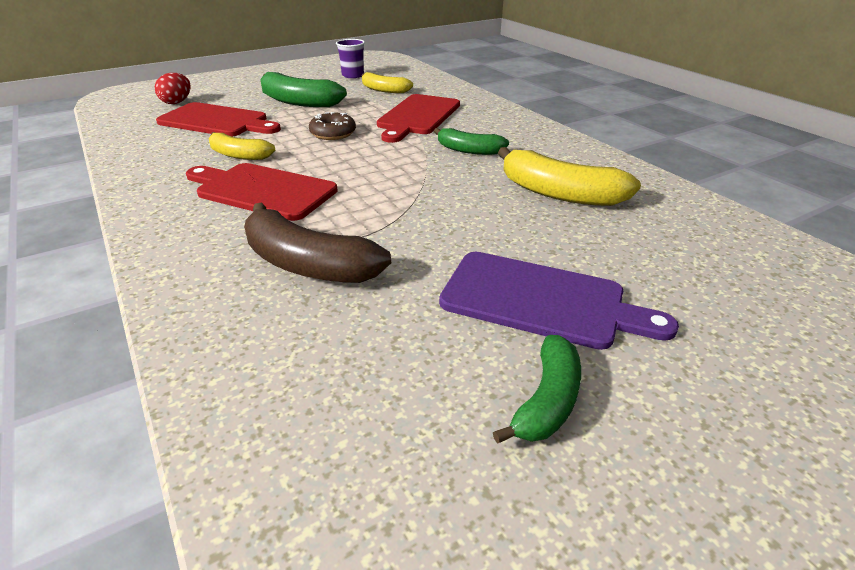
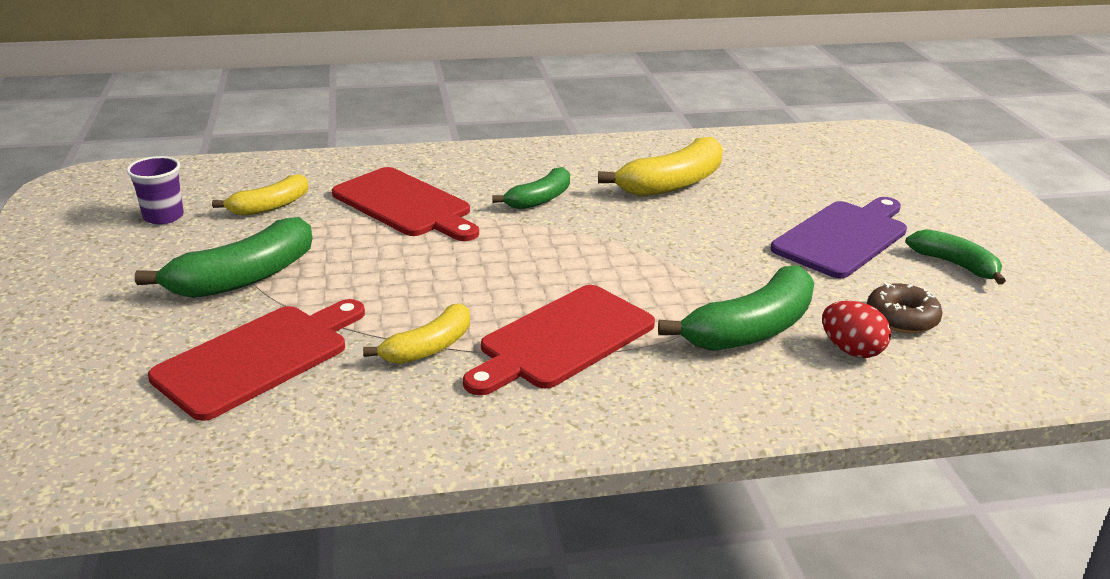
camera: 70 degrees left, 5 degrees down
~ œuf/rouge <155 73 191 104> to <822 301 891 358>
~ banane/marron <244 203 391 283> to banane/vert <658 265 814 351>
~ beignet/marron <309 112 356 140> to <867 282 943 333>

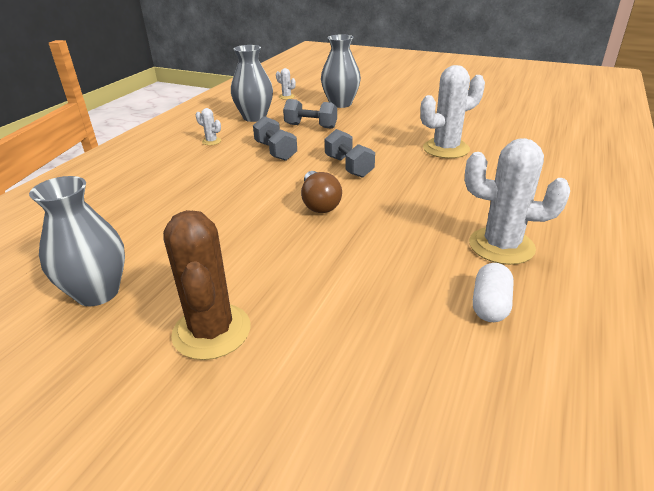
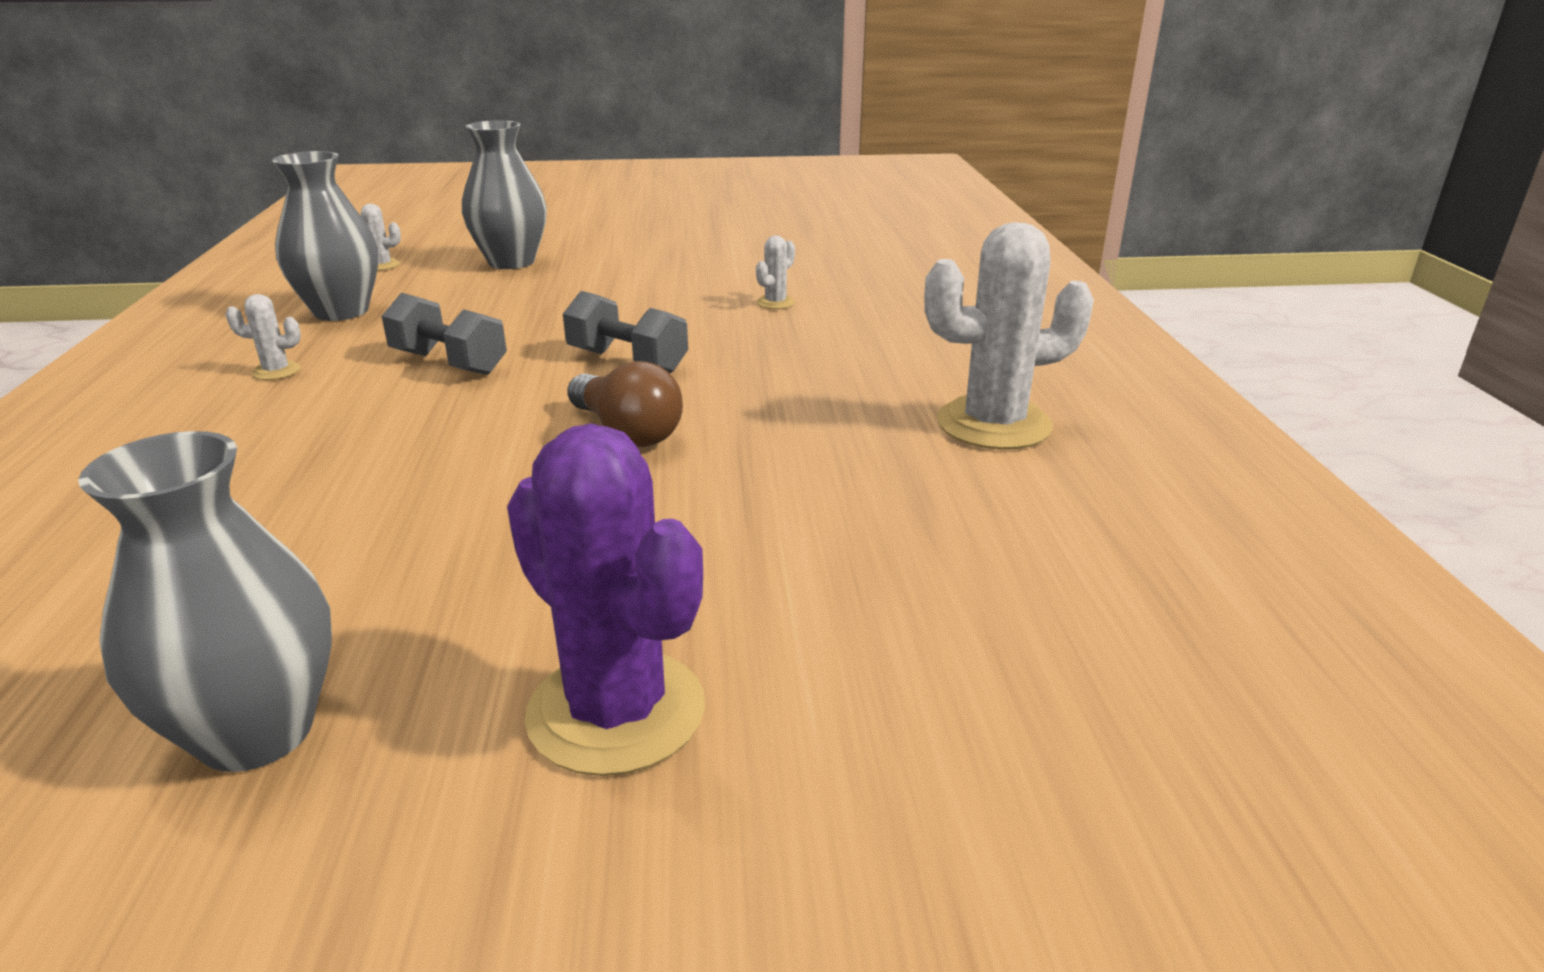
camera: 30 degrees left, 5 degrees down
~ cactus/marron <163 210 250 360> to cactus/violet <507 424 705 776>
- haltère/gris <283 99 337 129>
~ cactus/blanc <420 65 485 158> = <756 235 795 309> x0.44
- gélule/blanc <473 263 514 322>

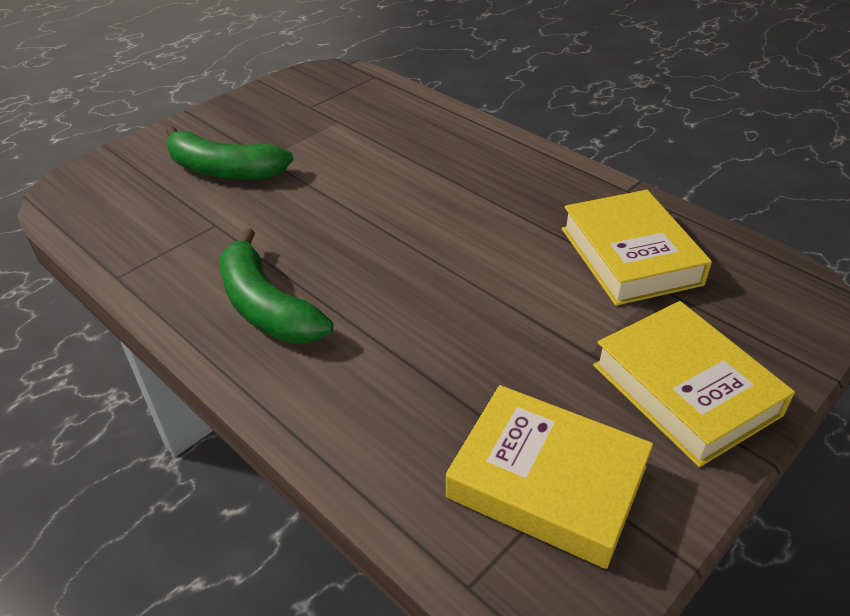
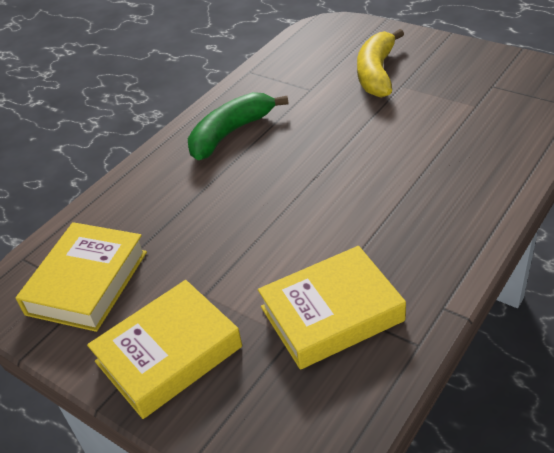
camera: 85 degrees right, 0 degrees up
~ banane/vert <166 126 294 180> to banane/jaune <357 29 404 98>

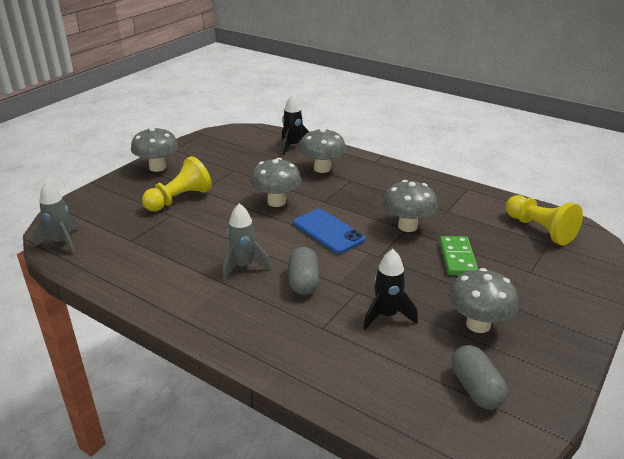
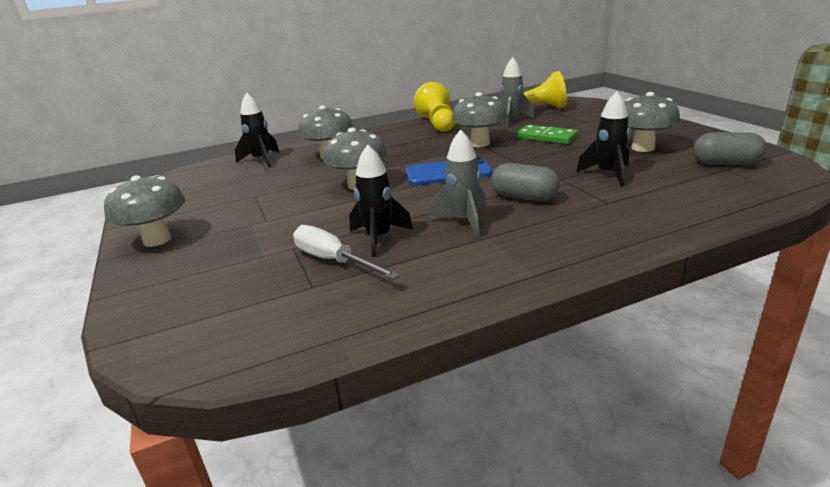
camera: 55 degrees left, 5 degrees down
~ fusée/gris <33 181 79 254> to <499 57 534 128>
~ pion/jaune <142 156 212 212> to <414 82 455 132>
+ tournevis/blanc <293 225 400 280>
+ fusée/noir <349 144 413 257>

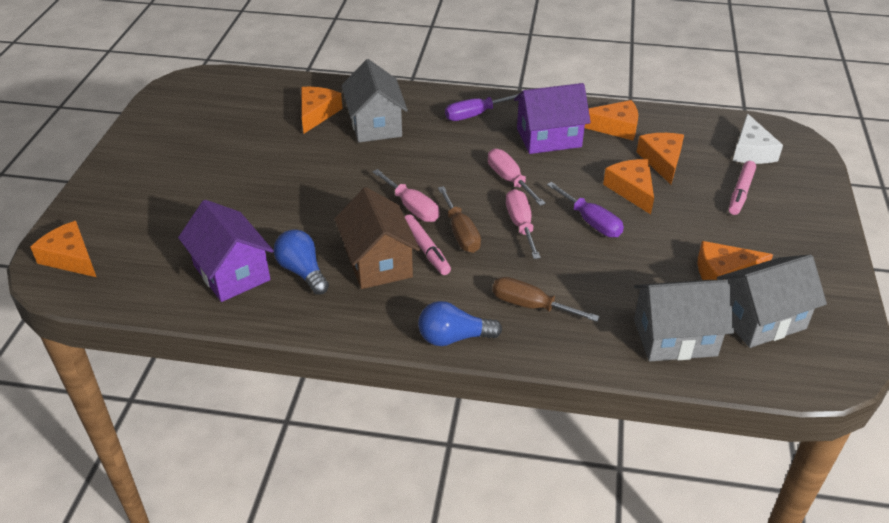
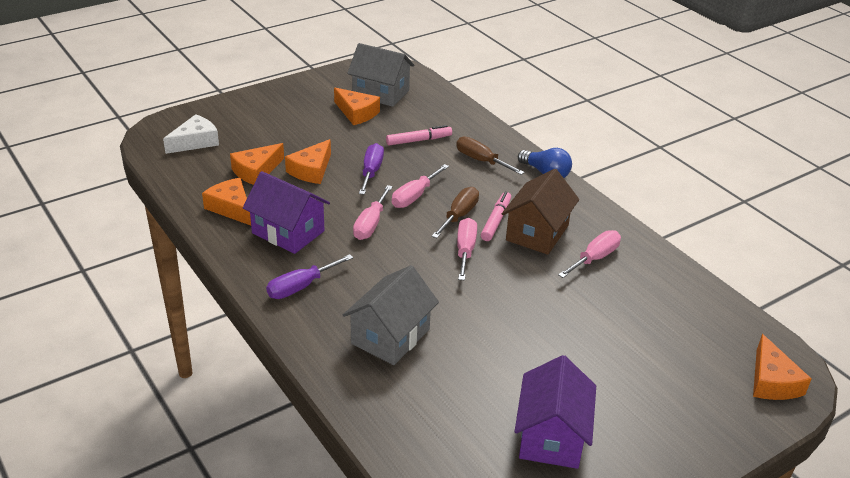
camera: 135 degrees left, 5 degrees down
~ maison/violet <178 200 274 302> to <515 355 596 469>
~ ampoule/bleu <274 229 329 295> to tournevis/rose <558 230 621 278>
- fromage/orange <301 87 343 133>
~ tournevis/violet <445 94 519 121> = <266 254 353 299> 120 degrees clockwise
~ tournevis/marron <492 277 600 322> = <456 136 525 175> 150 degrees clockwise
- maison/gris <634 280 734 361>
~ feutre/rose <729 161 756 215> to <386 125 452 145>

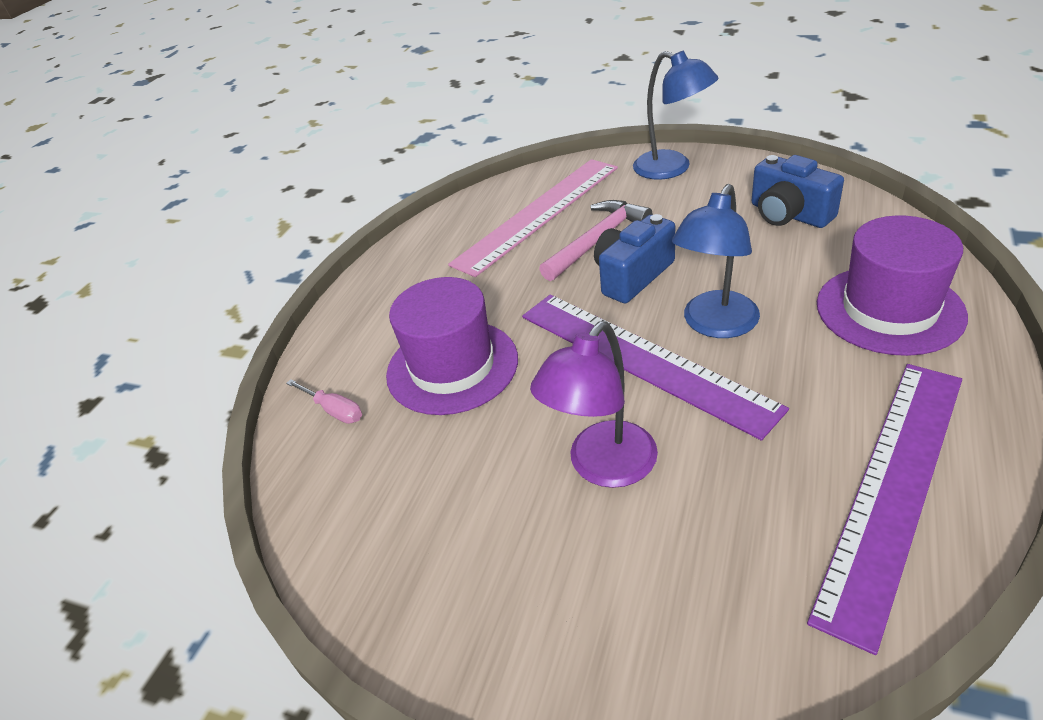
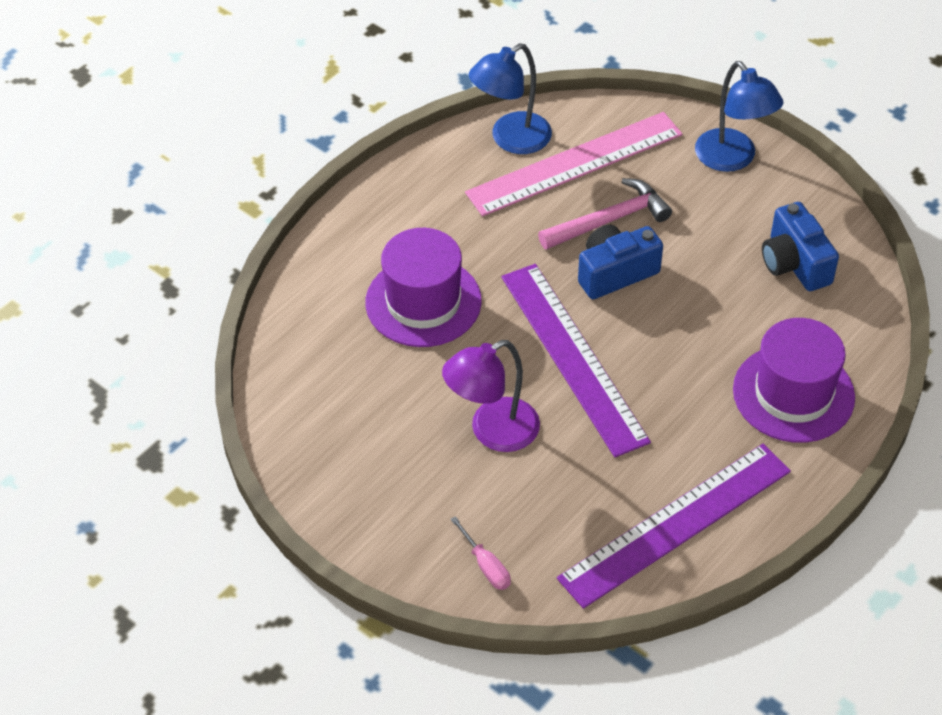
camera: 15 degrees right, 10 degrees up
~ tournevis/rose <286 379 362 424> to <450 516 511 590>
~ lampe/bleu <672 184 760 338> to <469 43 552 154>

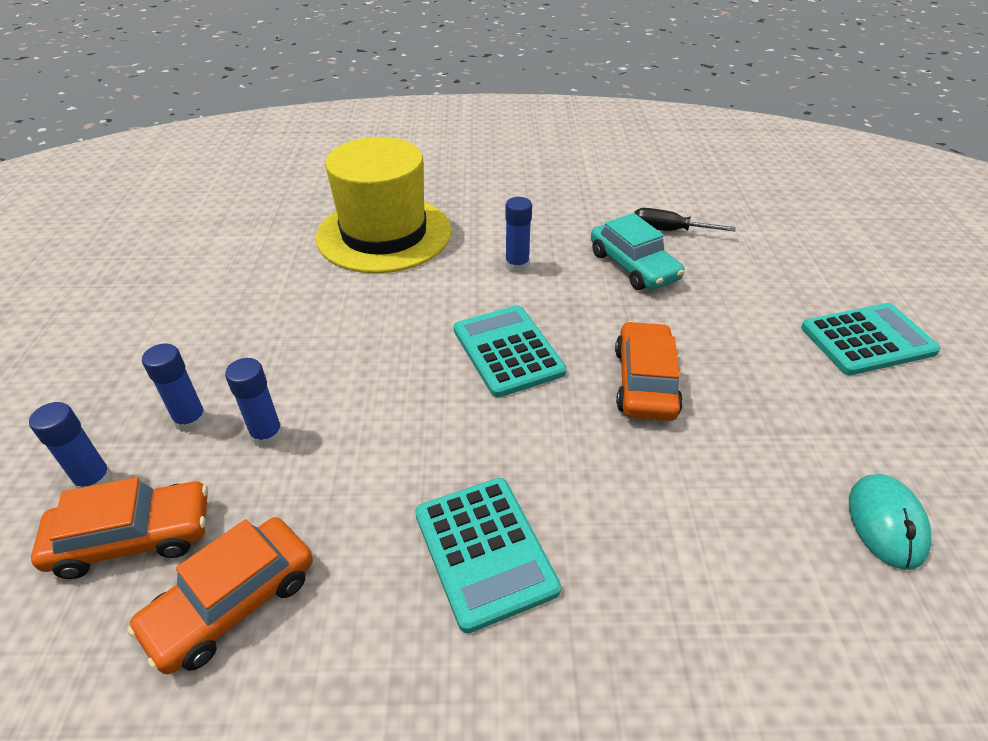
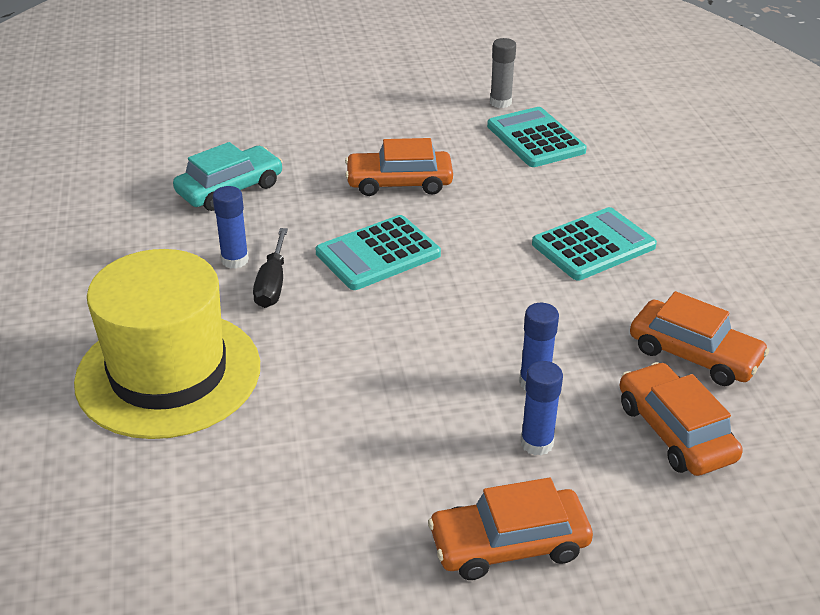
camera: 100 degrees left, 5 degrees down
- bâton de colle/bleu <29 402 113 489>
~ tournevis/noir <635 208 736 231> to <253 228 288 308>
~ calculatrice/turquoise <801 303 941 375> to <487 107 587 167>
~ souris/turquoise <849 474 932 570> to bâton de colle/gris <490 38 516 108>
+ voiture/orange <428 478 593 580>

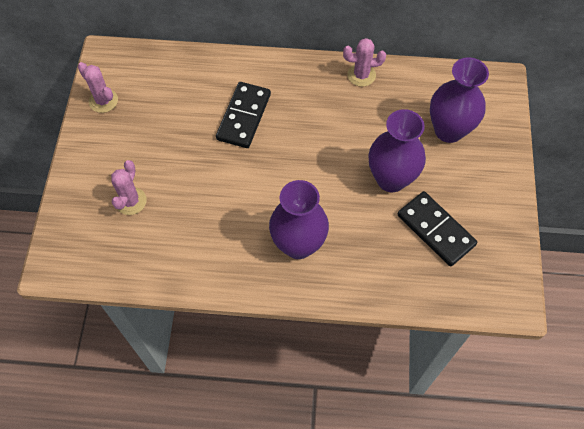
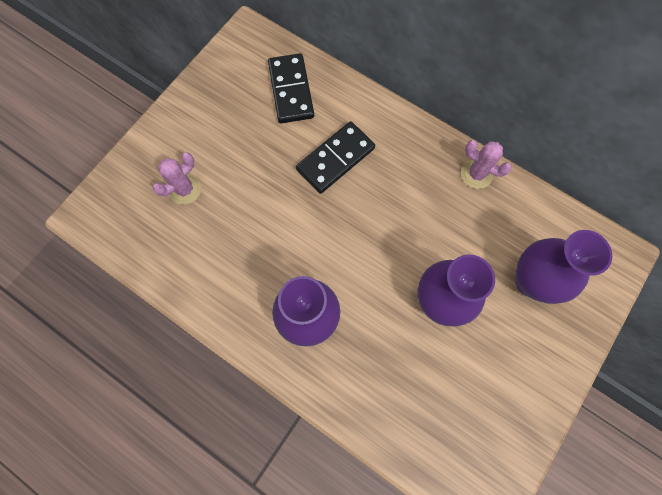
camera: 30 degrees right, 10 degrees up
- cactus/rose <78 62 118 113>
~ domino/noir <398 191 477 267> to <268 53 314 123>

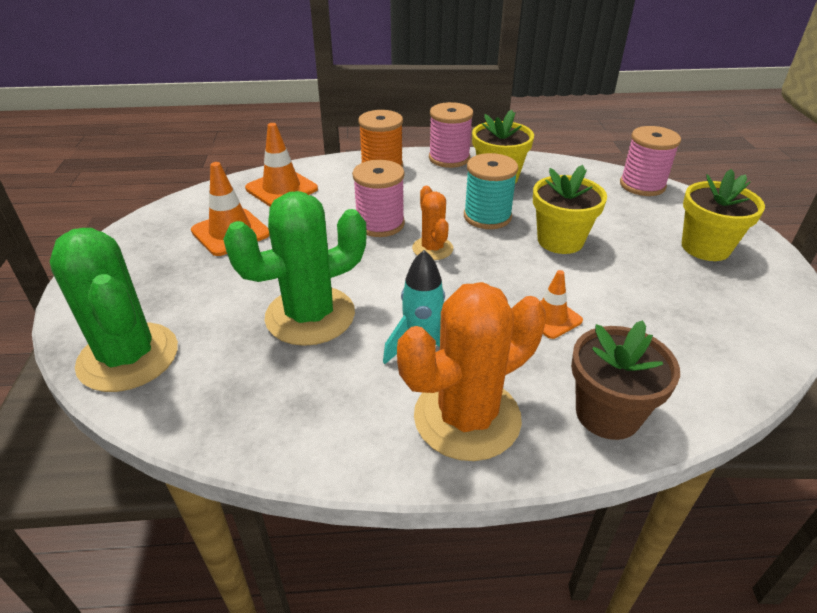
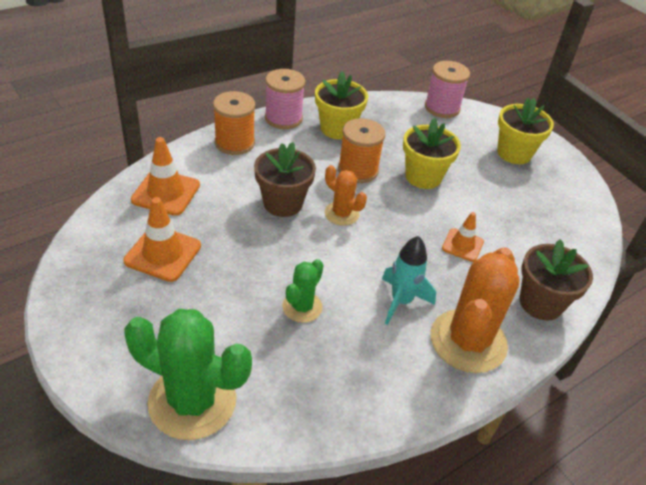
camera: 35 degrees left, 5 degrees up
~ cactus/vert <223 191 367 346> = <282 259 323 323> x0.53
~ bobine/rose <352 160 405 237> to pot de fleurs/marron <254 142 316 217>
~ bobine/turquoise <464 153 518 229> to bobine/orange <338 118 385 183>

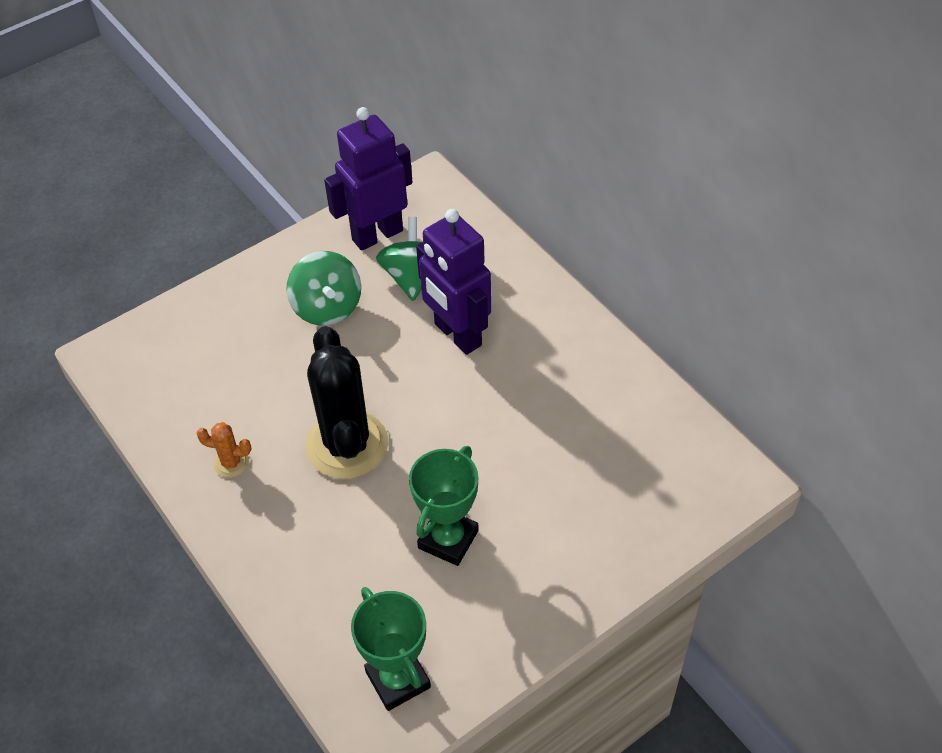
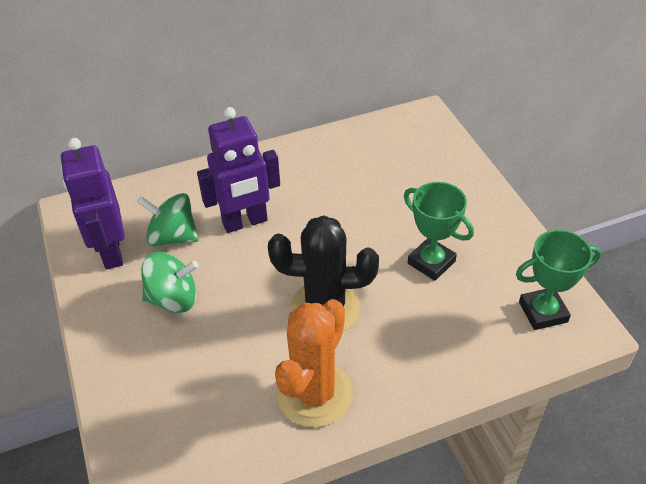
camera: 75 degrees left, 5 degrees down
~ cactus/orange <196 422 251 478> = <275 299 353 427> x2.33

